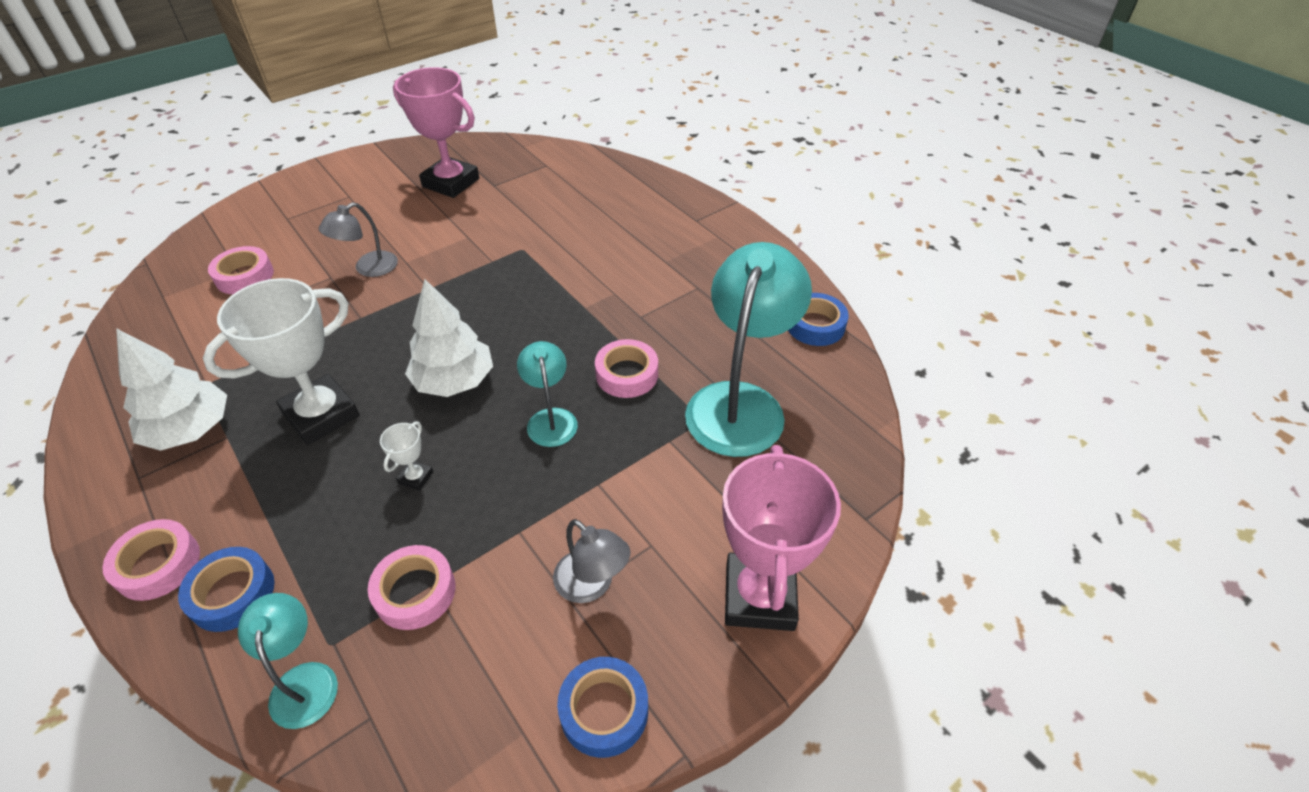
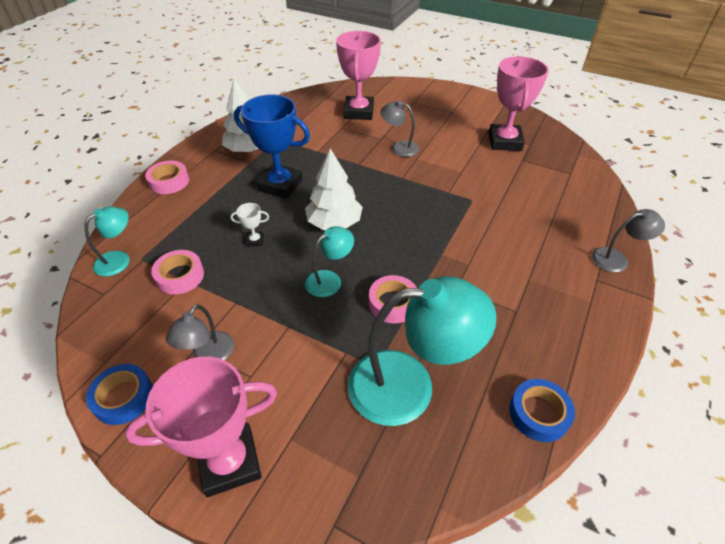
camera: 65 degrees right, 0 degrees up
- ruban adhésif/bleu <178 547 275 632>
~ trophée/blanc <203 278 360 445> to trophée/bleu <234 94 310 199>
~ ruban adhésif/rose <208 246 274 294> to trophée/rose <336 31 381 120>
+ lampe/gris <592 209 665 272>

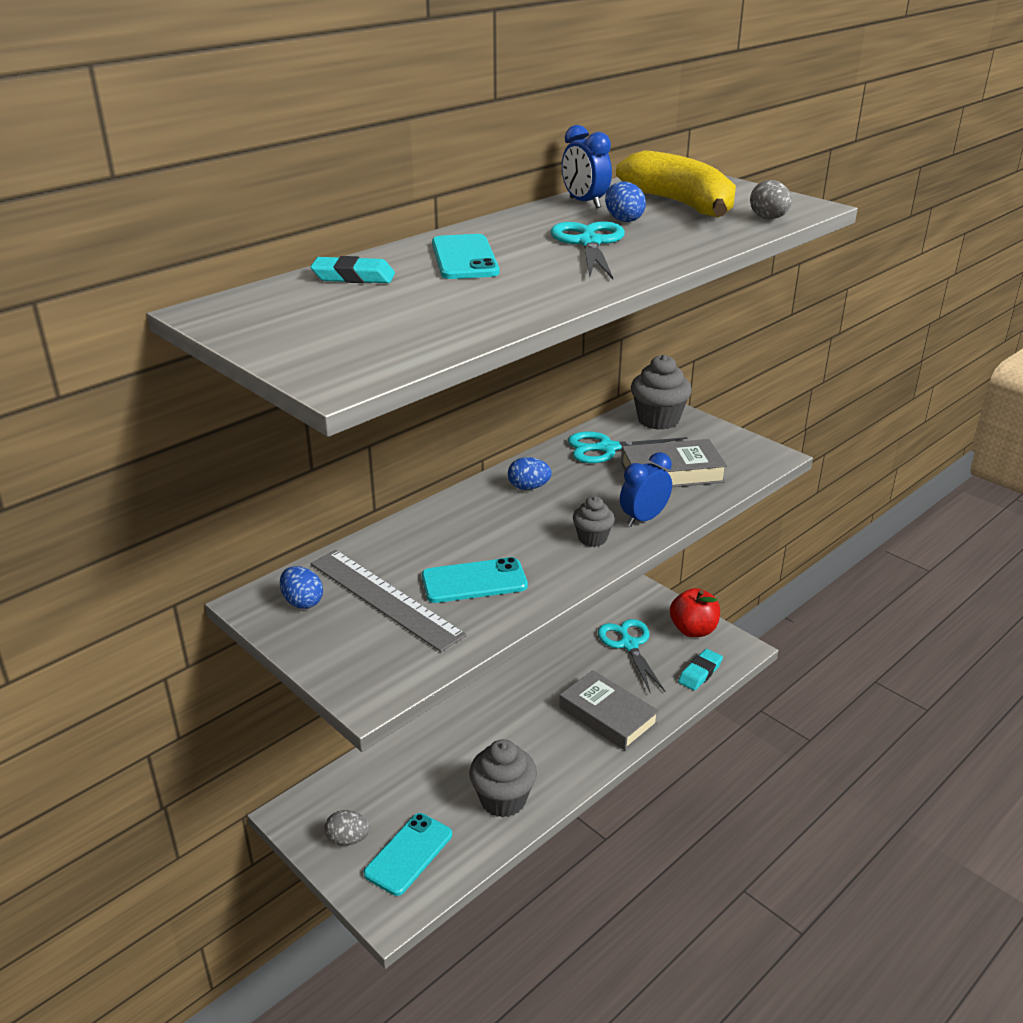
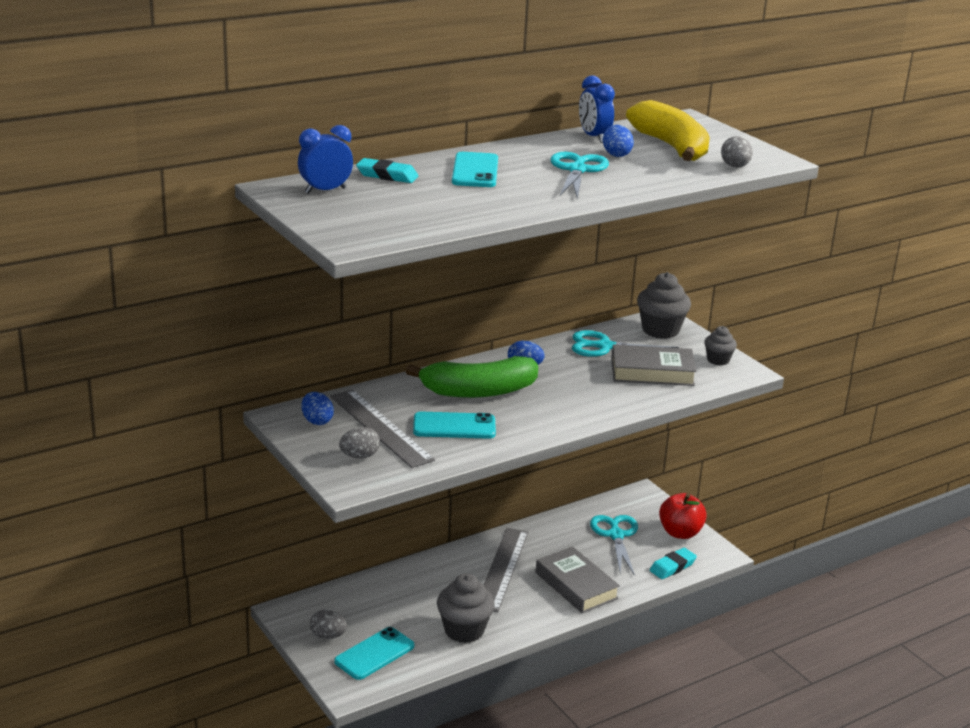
camera: 10 degrees right, 5 degrees down
~ muffin/gris <573 496 615 547> to <704 326 737 365>
~ réveil/bleu <620 452 672 527> to <298 125 353 194>
+ œuf/gris <339 427 380 459>
+ banane/vert <406 356 538 398>
+ règle/gris <484 528 528 612>

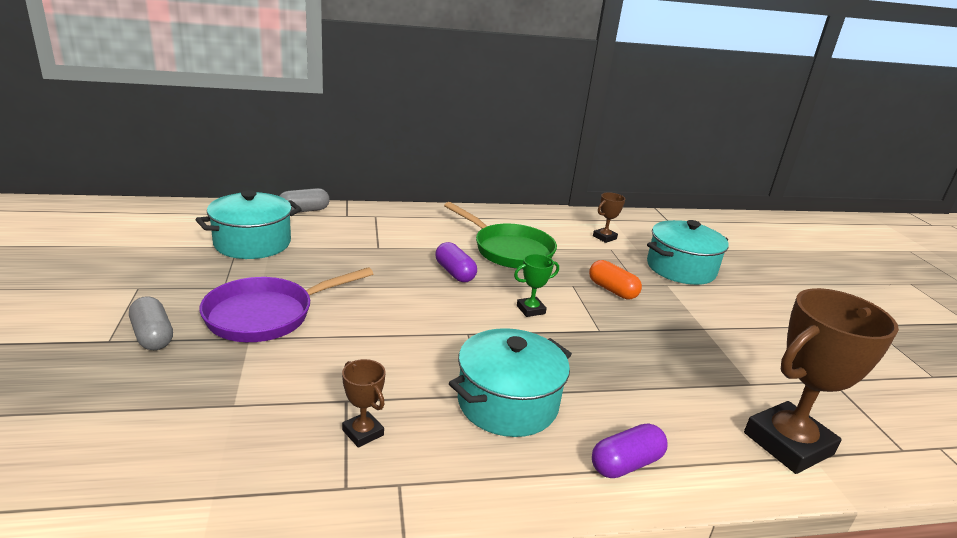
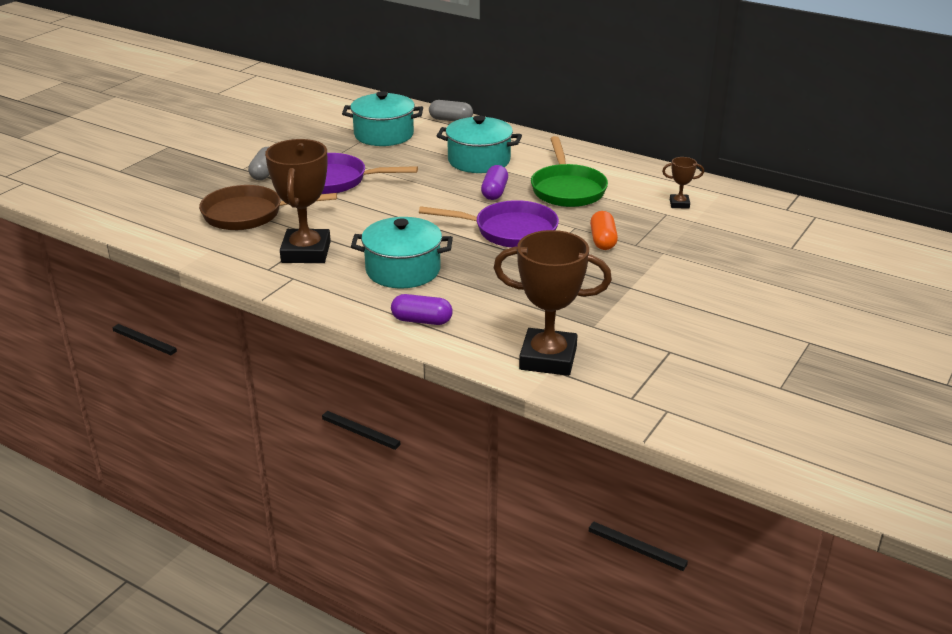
camera: 45 degrees right, 5 degrees up
~ trophée/marron <342 359 385 448> = <265 139 331 263> x2.20
~ trophée/vert <514 254 559 317> to poêle/violet <419 200 559 248>
~ marmite/turquoise <647 220 729 285> to <437 115 522 173>
+ poêle/marron <199 185 337 230>

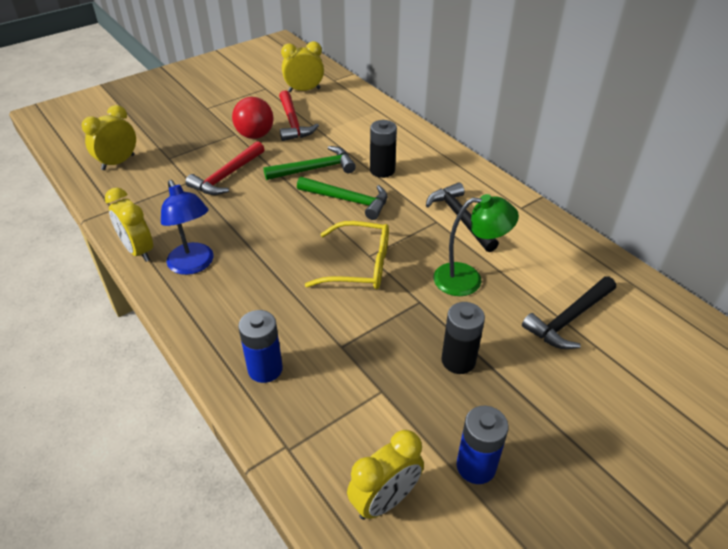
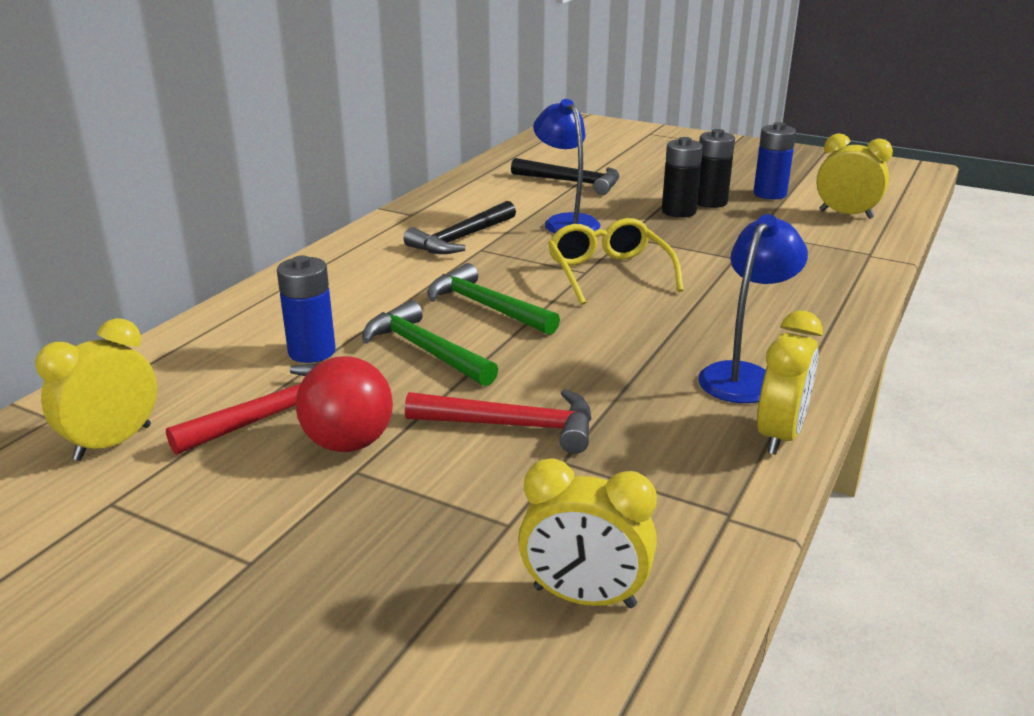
camera: 115 degrees left, 15 degrees down
~ pile/bleu <238 310 283 383> to <277 255 336 363>
~ réveil/jaune <281 41 324 92> = <35 318 157 461> 75 degrees clockwise
~ marteau/vert <297 177 387 220> = <427 263 560 335> 45 degrees counterclockwise
~ pile/noir <370 120 397 178> to <697 129 735 208>
~ lampe/vert <434 194 519 296> to lampe/bleu <533 99 600 233>

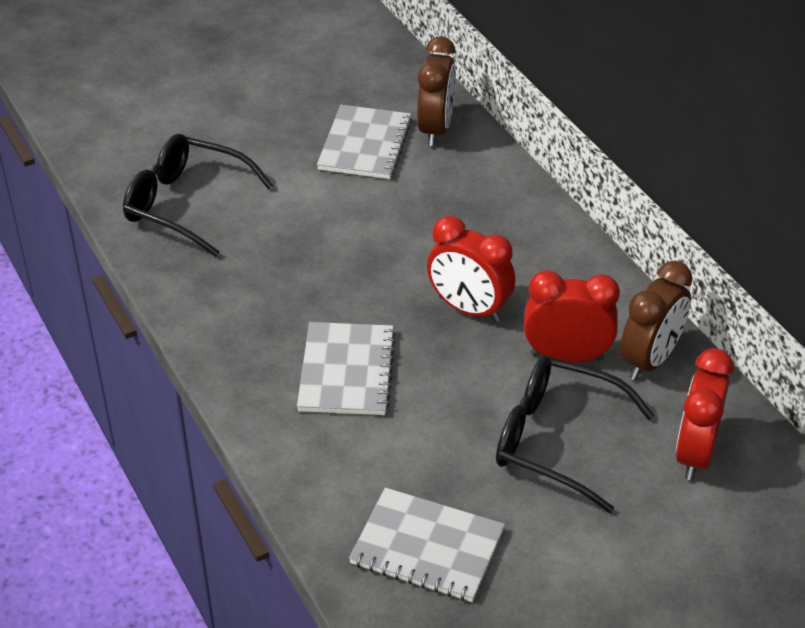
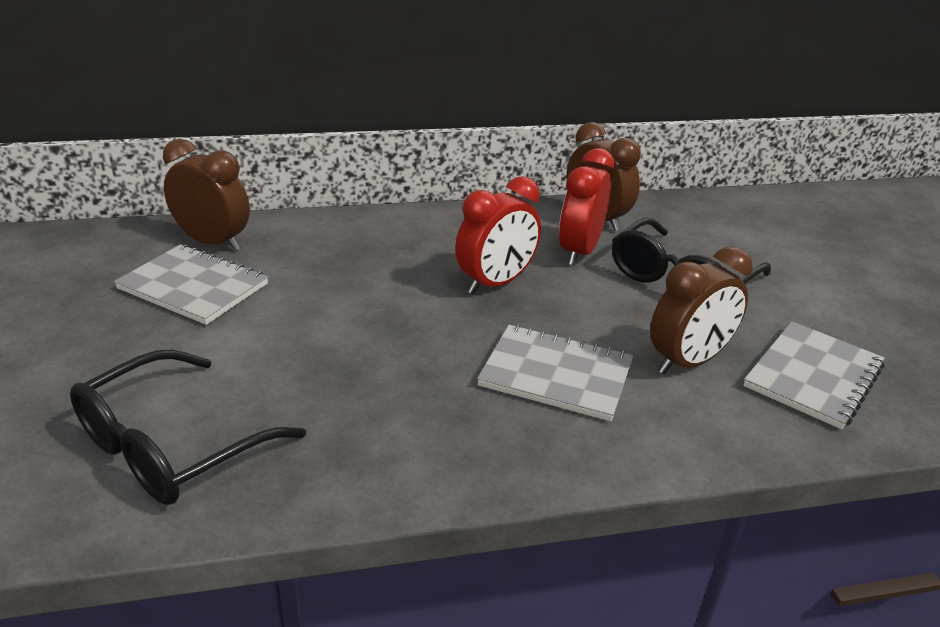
camera: 75 degrees left, 10 degrees down
- réveil/rouge <675 348 734 480>
+ réveil/marron <650 246 753 374>

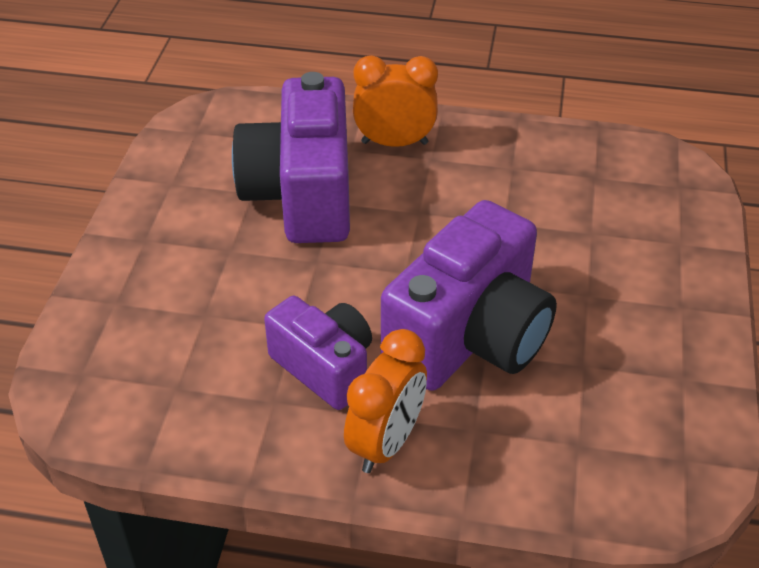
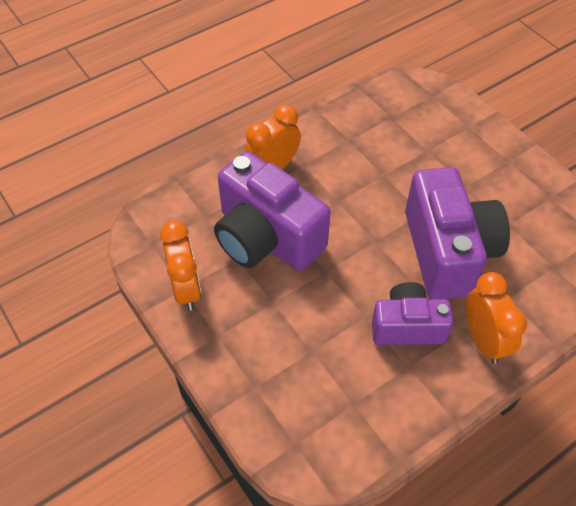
camera: 45 degrees left, 10 degrees up
+ réveil/orange <160 221 202 311>

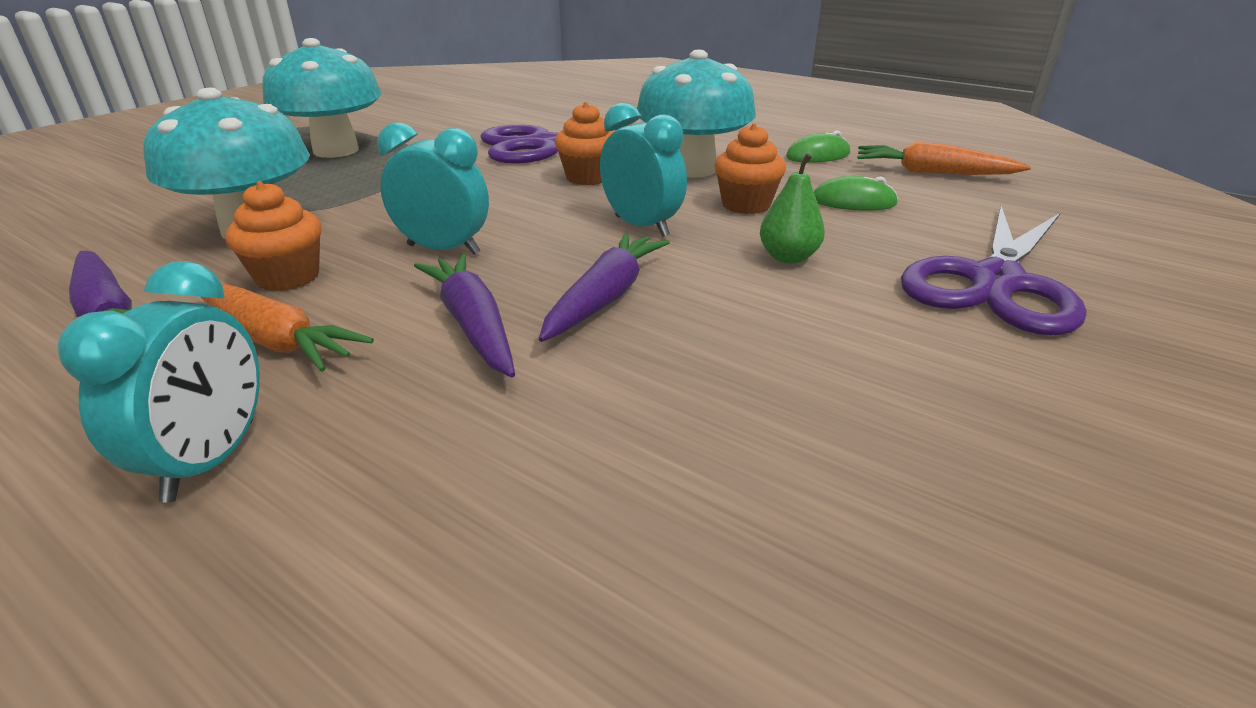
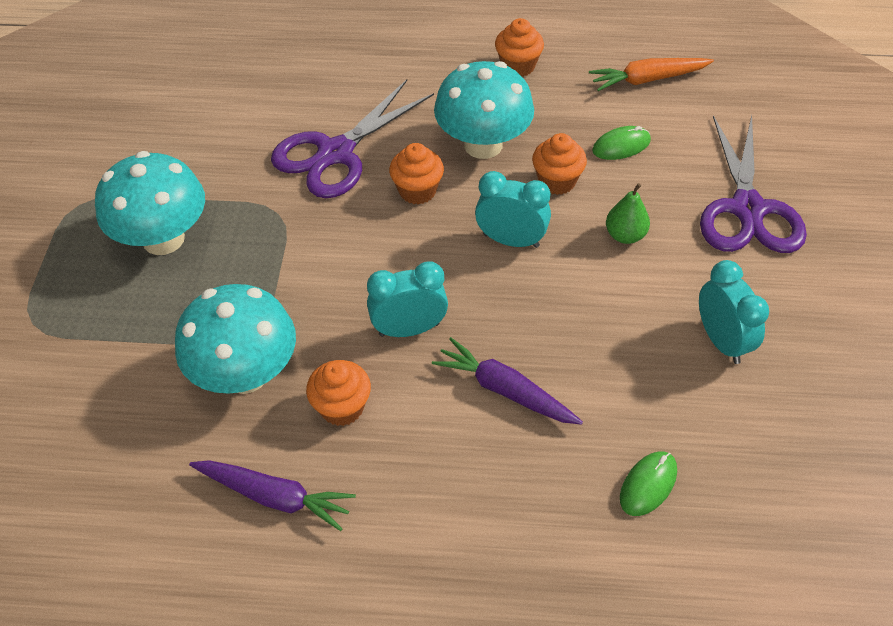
camera: 30 degrees left, 20 degrees up
~ réveil/turquoise <57 261 260 503> to <699 260 769 364>
- carotte/orange <201 283 374 372>
- carotte/violet <539 233 670 342>
~ souris/vert <786 131 850 163> to <620 451 677 516>
+ muffin/orange <495 18 544 77>

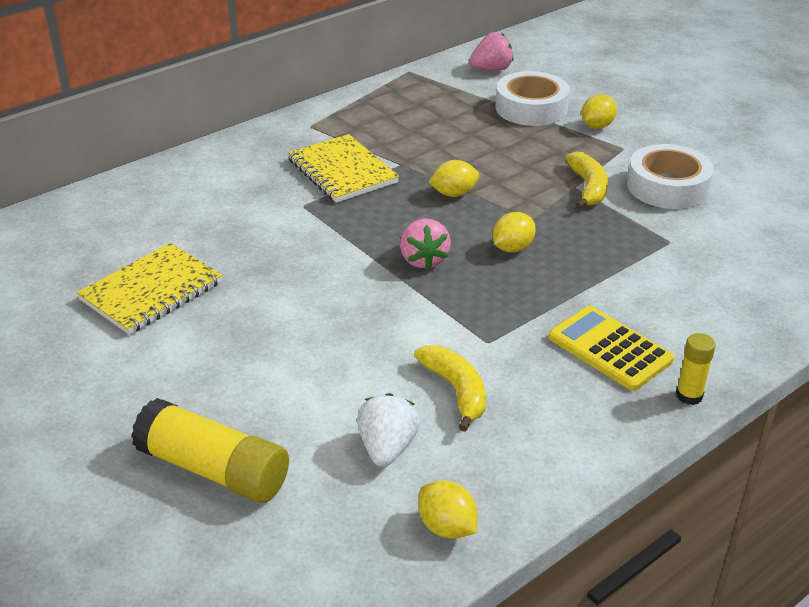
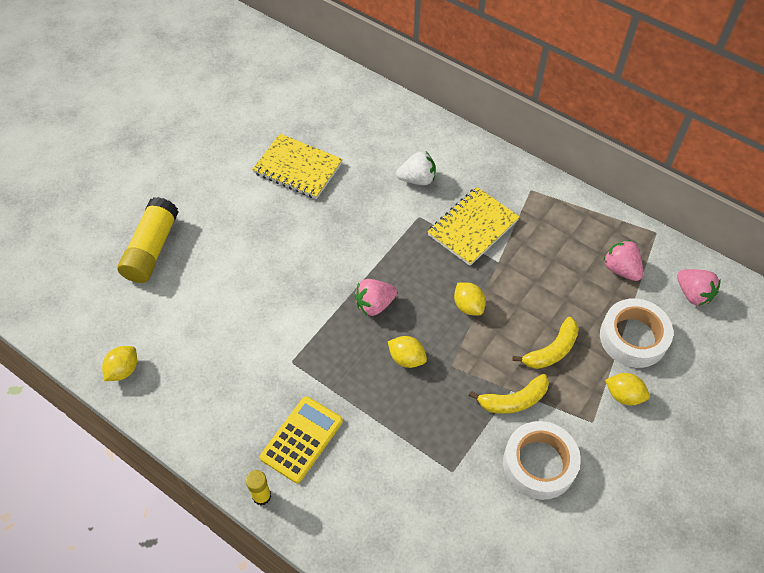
camera: 75 degrees right, 20 degrees up
~ fraise/blanc <357 393 420 467> to <396 152 435 185>
~ banane/jaune <414 345 486 432> to <512 317 579 369>
+ fraise/rose <603 240 643 281>

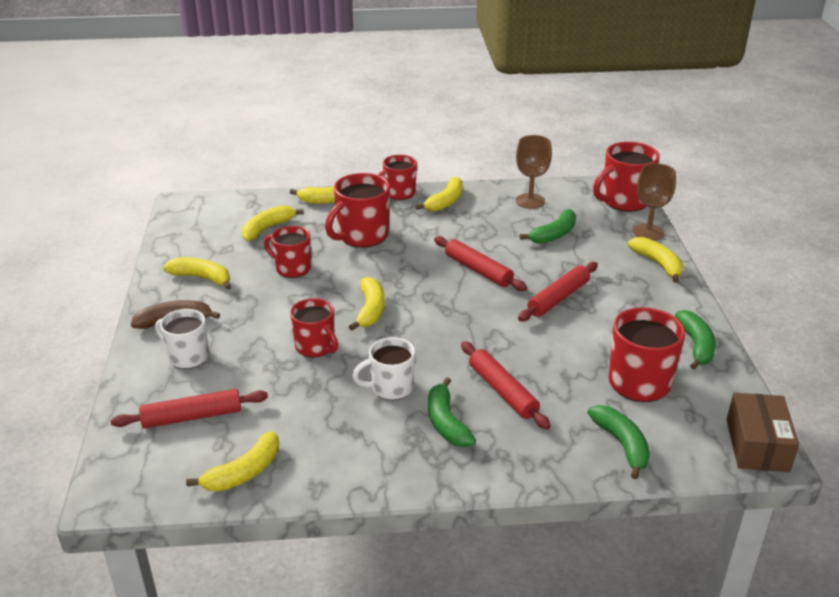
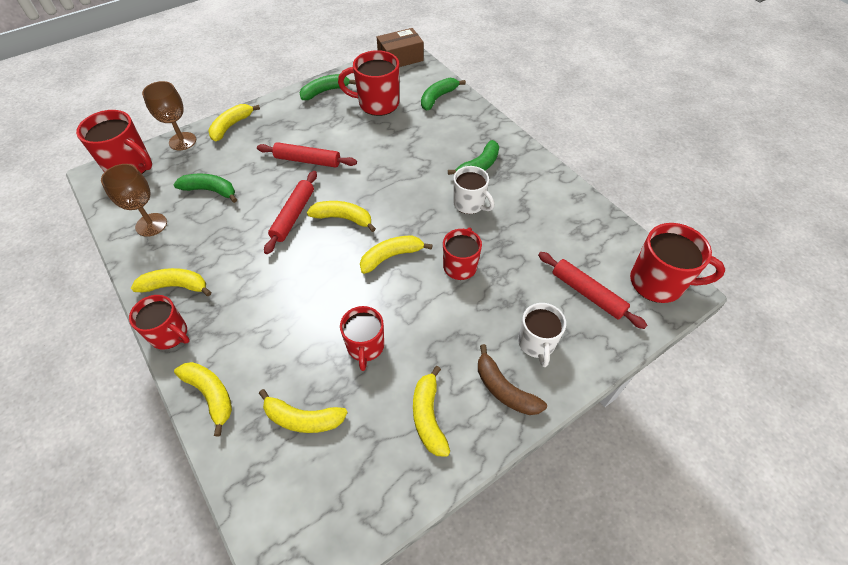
camera: 120 degrees left, 20 degrees up
~ banane/jaune <186 431 279 492> to <307 201 376 232>
~ tasse/rouge <325 173 390 247> to <630 223 725 303>
- rouleau à pâtisserie/rouge <461 341 551 429>

